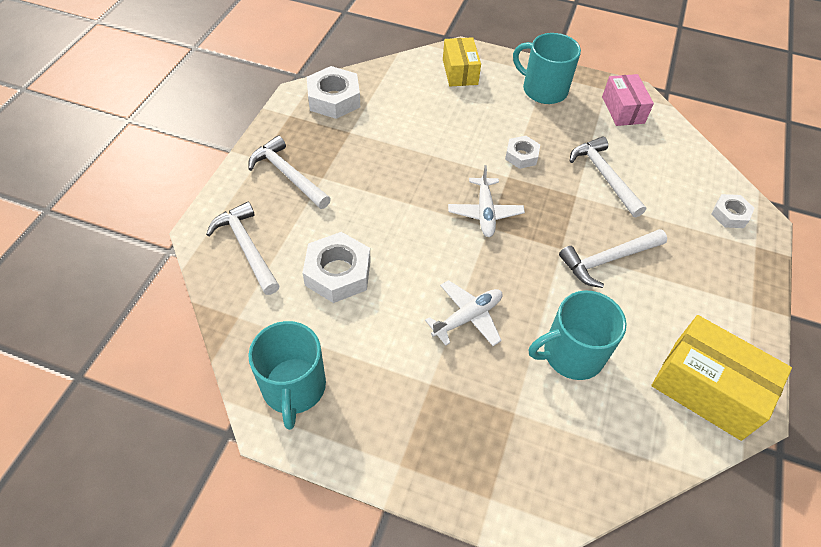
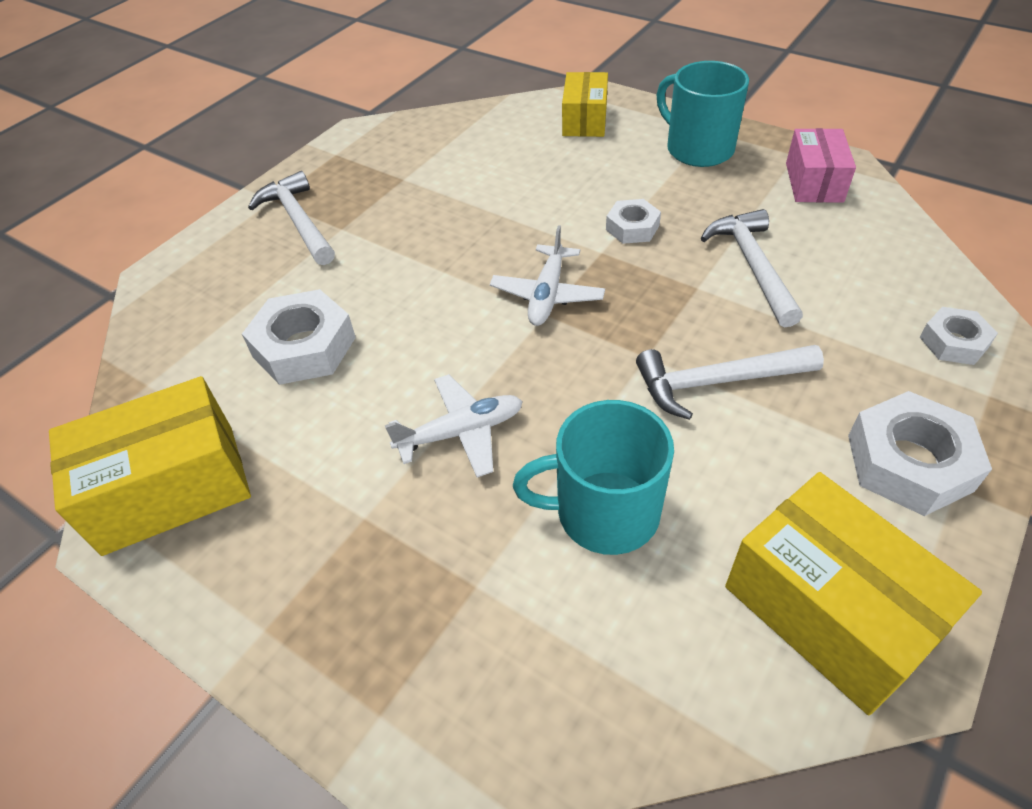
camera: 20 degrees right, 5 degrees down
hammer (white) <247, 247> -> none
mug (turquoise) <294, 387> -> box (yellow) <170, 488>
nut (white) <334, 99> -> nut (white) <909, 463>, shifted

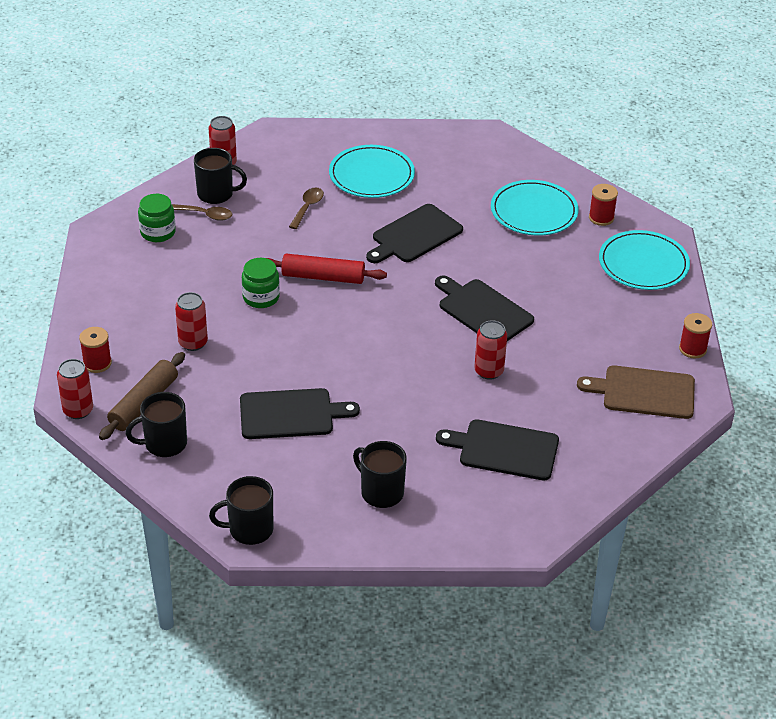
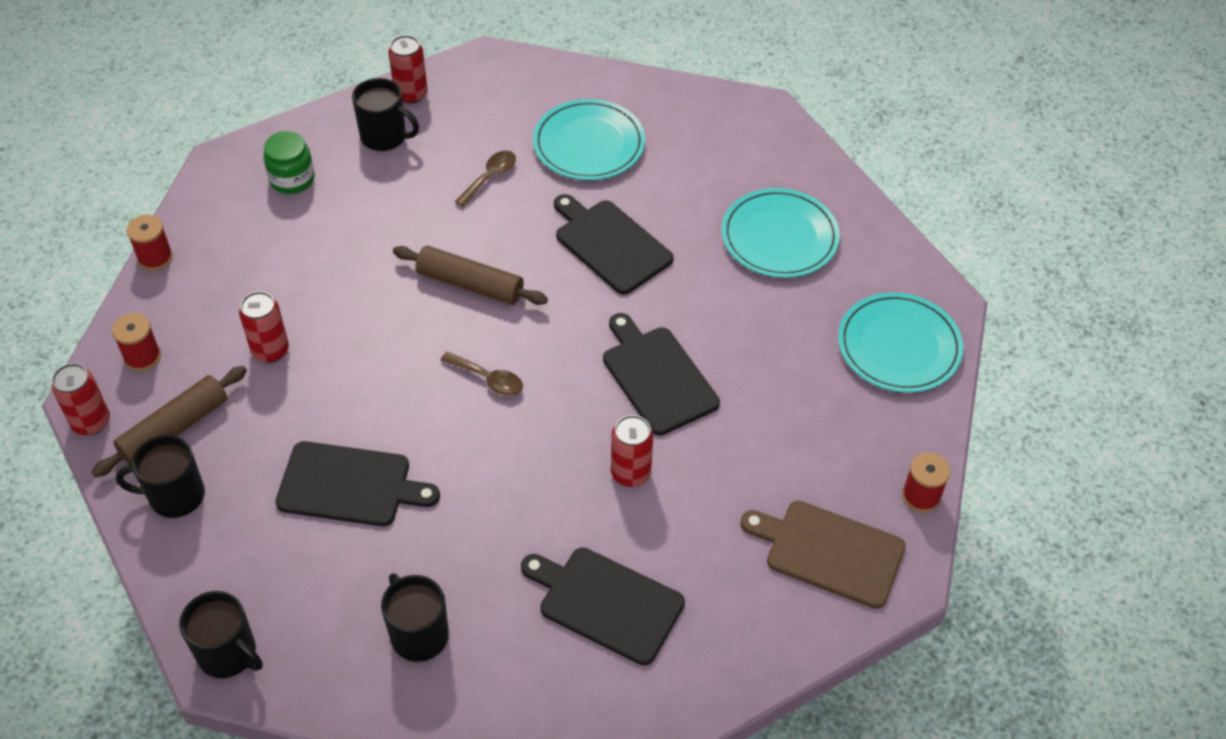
camera: 15 degrees right, 10 degrees up
spoon (brown) <206, 215> -> spoon (brown) <488, 379>, shifted
mug (black) <249, 529> -> mug (black) <228, 653>, 150 degrees counterclockwise
jar (green) <261, 297> -> none
rolling pin (red) <323, 277> -> rolling pin (brown) <470, 284>
cutting board (black) <414, 235> -> cutting board (black) <610, 244>, 75 degrees clockwise
spool (red) <601, 218> -> spool (red) <155, 258>, shifted

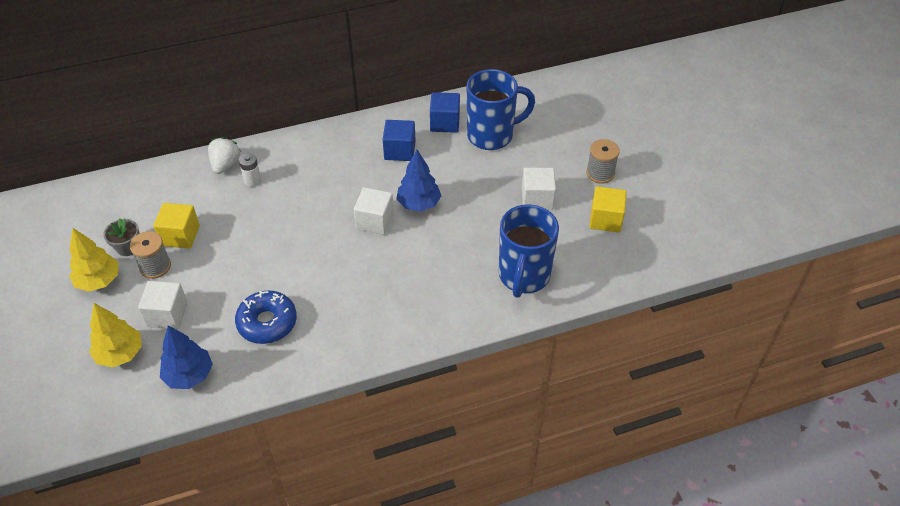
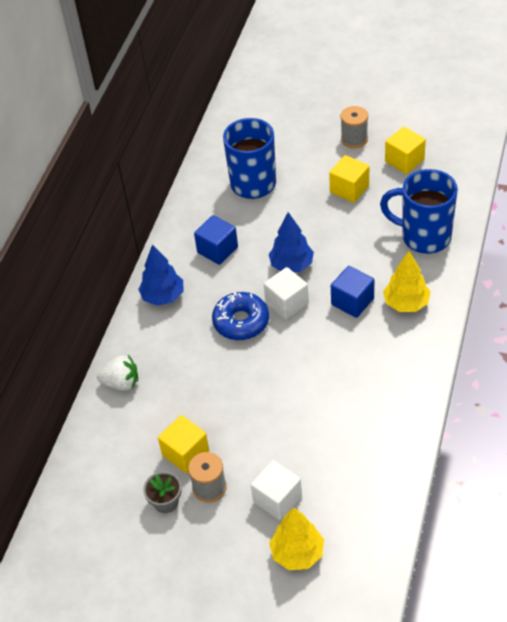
camera: 50 degrees left, 0 degrees up
tree (yellow) <99, 281> -> tree (yellow) <406, 303>, shifted
tree (blue) <189, 375> -> tree (blue) <163, 296>, shifted
strawberry (white) <225, 165> -> strawberry (white) <121, 383>, 135 degrees clockwise
donut (blue) <267, 322> -> donut (blue) <241, 322>, shifted
battery (white) <252, 180> -> none
cube (blue) <445, 123> -> cube (blue) <352, 301>, shifted
mug (blue) <523, 277> -> mug (blue) <424, 237>, 150 degrees clockwise
cube (white) <537, 199> -> cube (yellow) <349, 189>

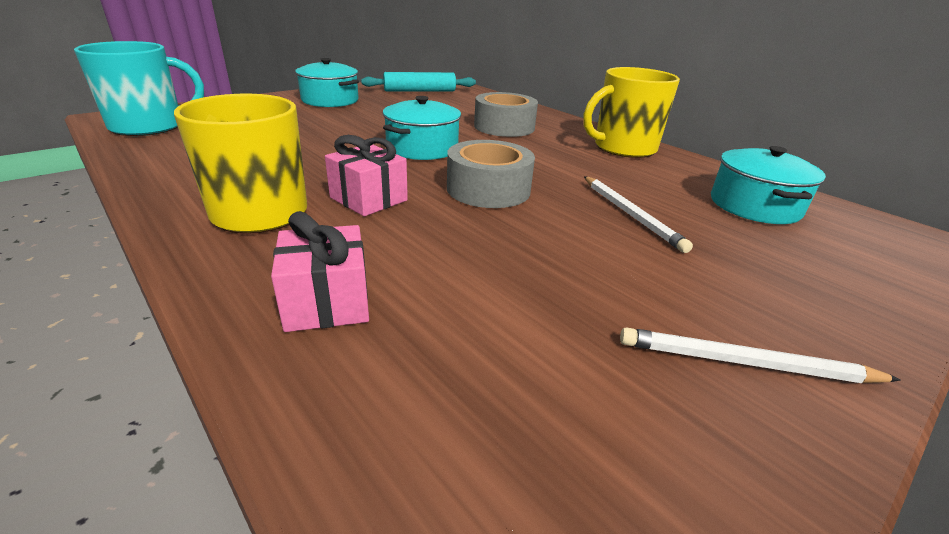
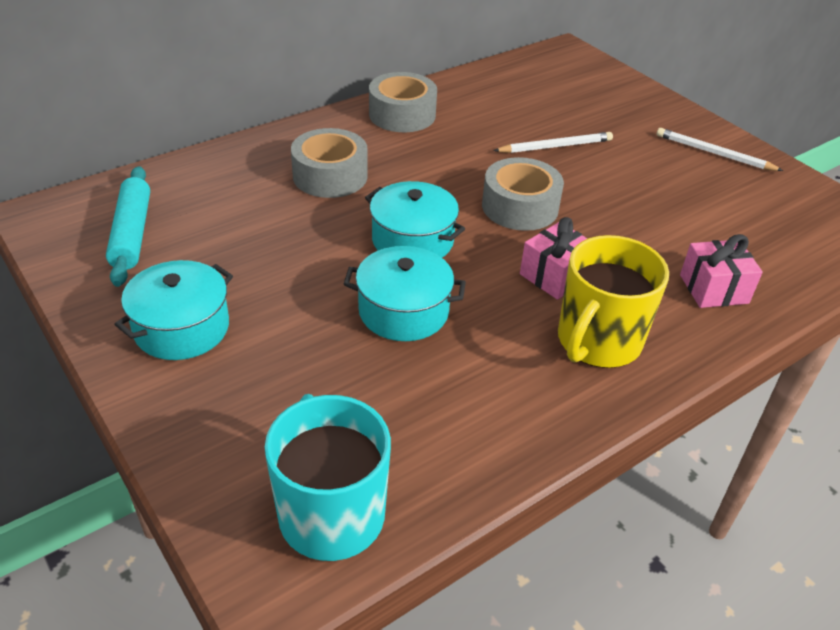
camera: 85 degrees left, 10 degrees up
mug (yellow) <623, 148> -> tape (grey) <402, 114>
pencil (white) <746, 363> -> pencil (white) <714, 153>, 105 degrees clockwise
pot (turquoise) <754, 206> -> pot (turquoise) <403, 311>, shifted

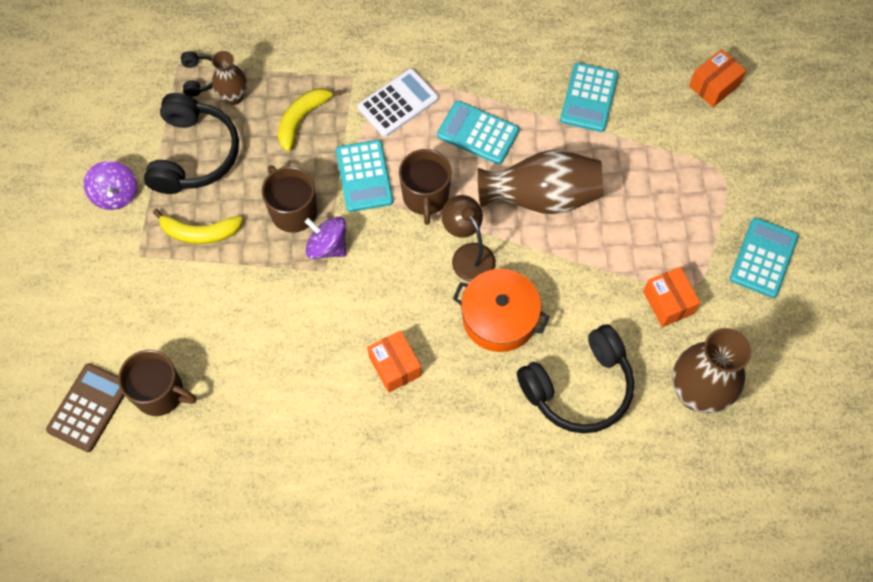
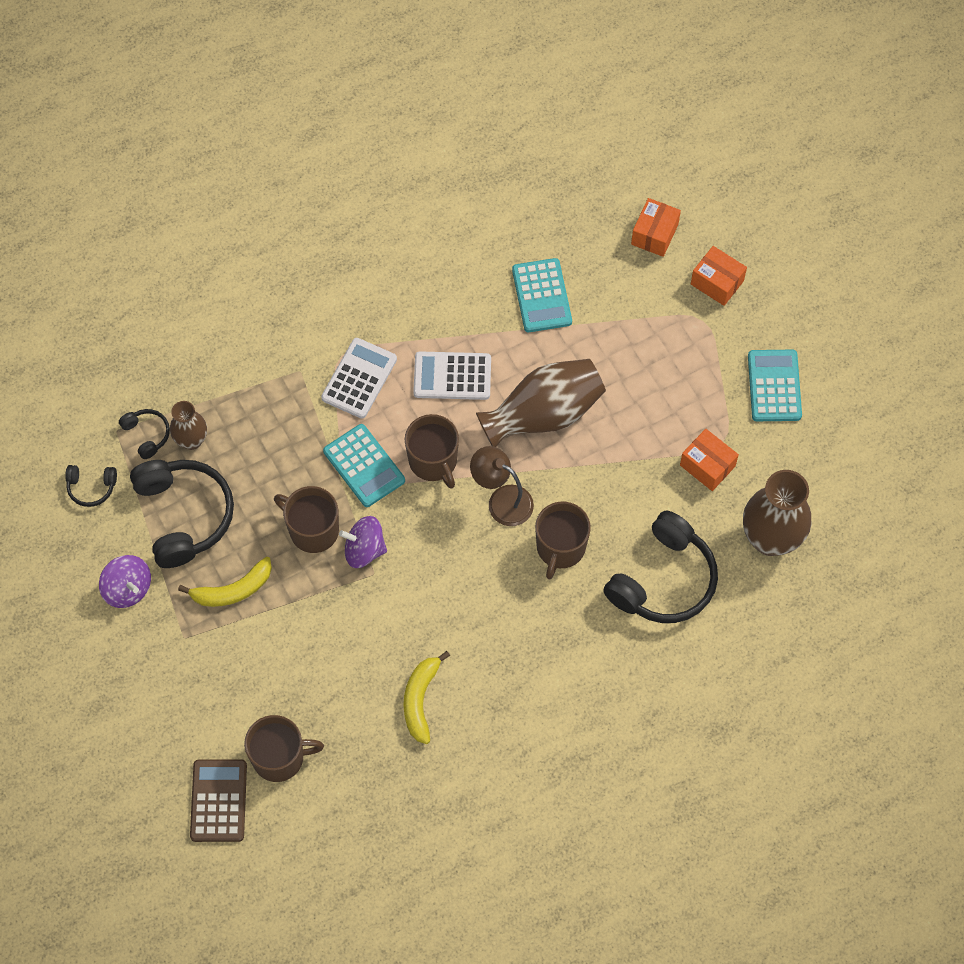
camera: 25 degrees left, 0 degrees up
banana (yellow) <302, 119> -> banana (yellow) <420, 700>, shifted
box (orange) <395, 366> -> box (orange) <717, 282>, shifted
calculator (turquoise) <478, 133> -> calculator (white) <452, 376>
pot (orange) <499, 318> -> mug (brown) <560, 547>
none -> headphones (black) <91, 487>

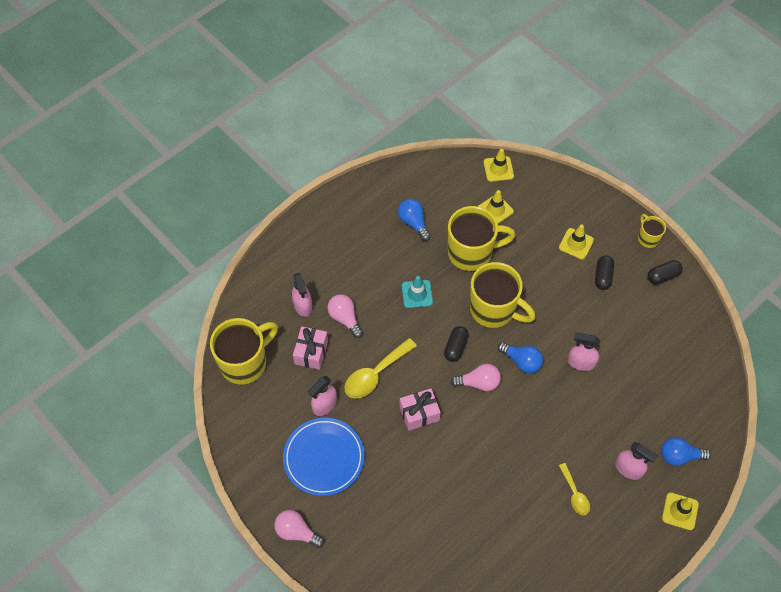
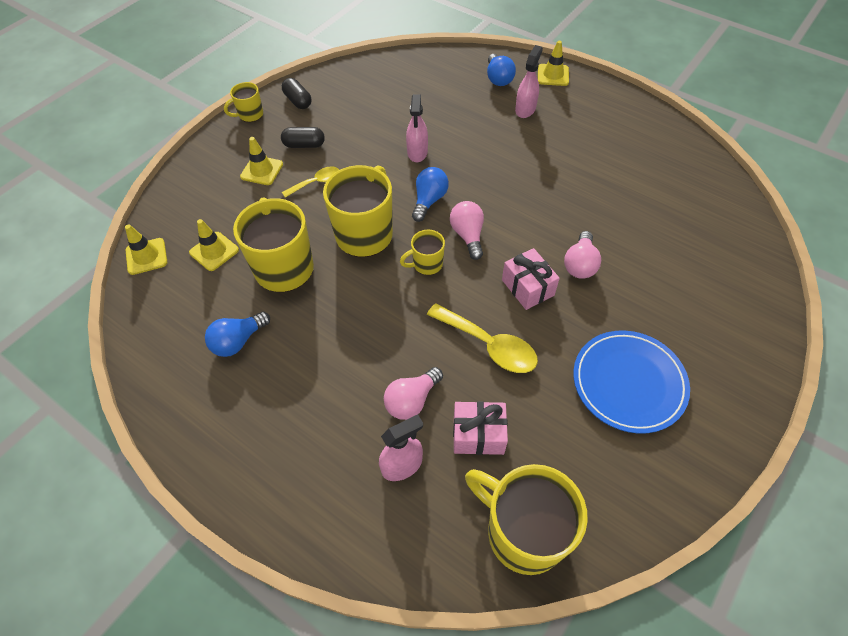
camera: 100 degrees left, 5 degrees down
light bulb (pink) <296, 532> -> light bulb (pink) <580, 264>, shifted
spray bottle (pink) <324, 405> -> none
traffic cone (turquoise) <417, 294> -> none
capsule (black) <455, 347> -> mug (yellow) <426, 264>
spoon (yellow) <575, 494> -> spoon (yellow) <316, 182>, shifted

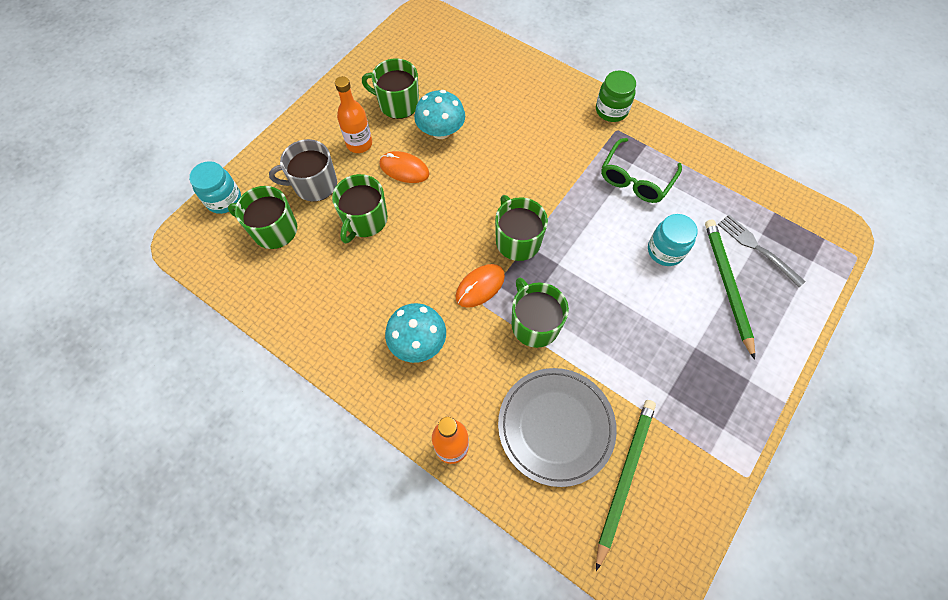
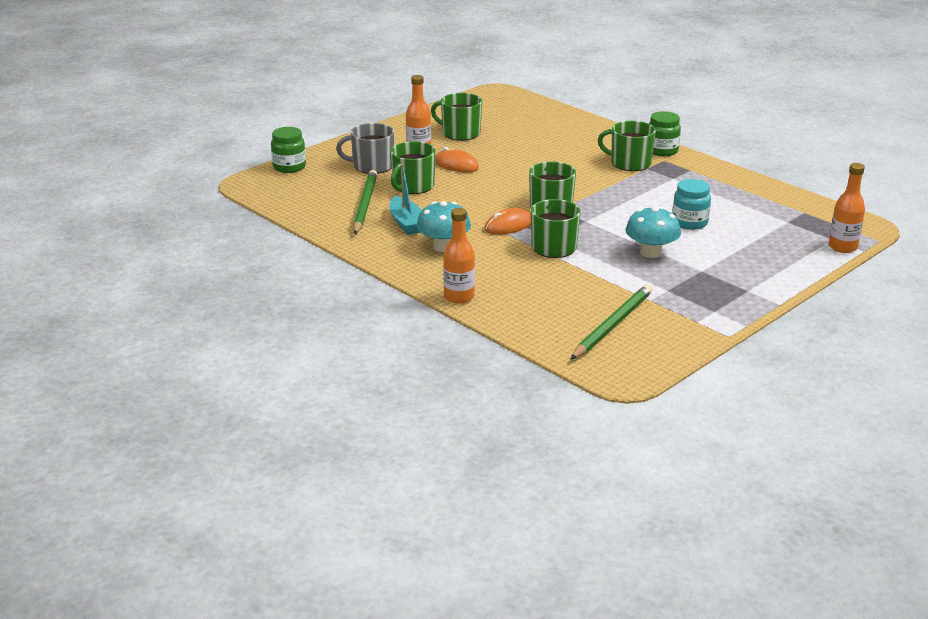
camera: 10 degrees right, 35 degrees down
jar (turquoise) <224, 199> -> jar (green) <289, 167>
mug (green) <273, 230> -> mug (green) <629, 163>, shifted
mushroom (turquoise) <441, 131> -> mushroom (turquoise) <651, 252>, shifted
plate (grey) <556, 426> -> none
glasses (green) <635, 179> -> none
pencil (green) <727, 285> -> pencil (green) <364, 205>, shifted
fork (grey) <756, 248> -> none
none -> boat (turquoise) <406, 223>
none -> bottle (orange) <842, 247>

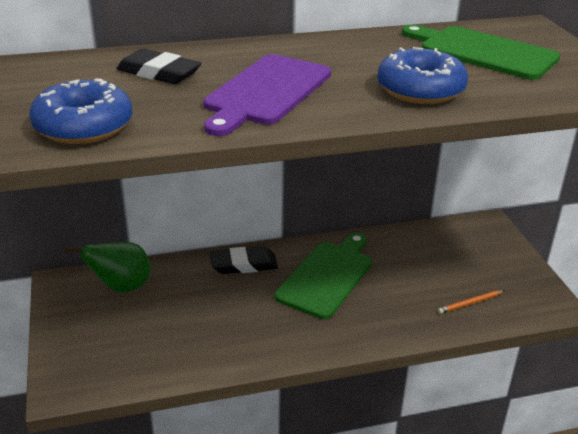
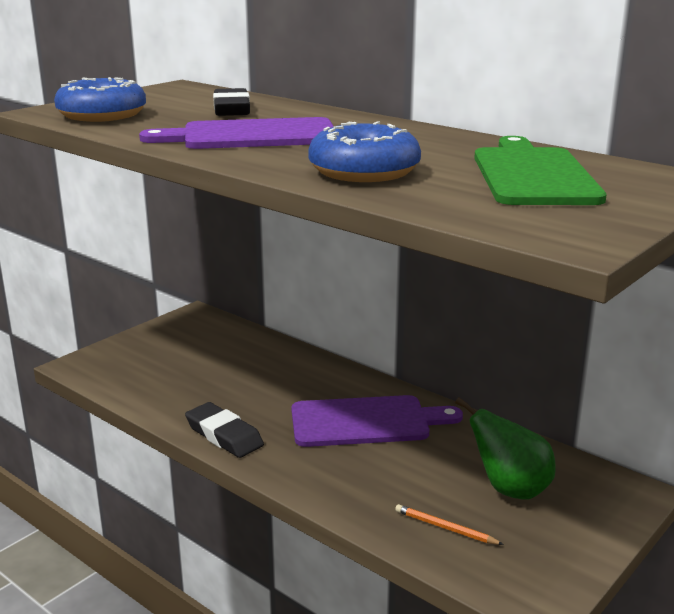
camera: 55 degrees right, 10 degrees down
pear (green) <121, 287> -> pear (green) <510, 489>, shifted
eraser (black) <244, 264> -> eraser (black) <224, 435>, shifted
cutting board (green) <327, 276> -> cutting board (purple) <366, 422>

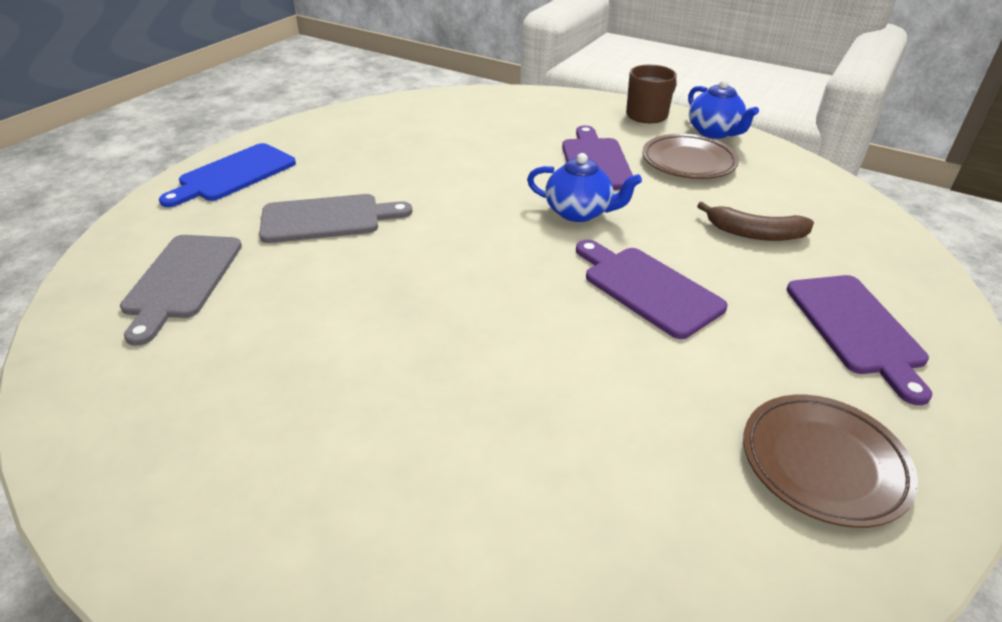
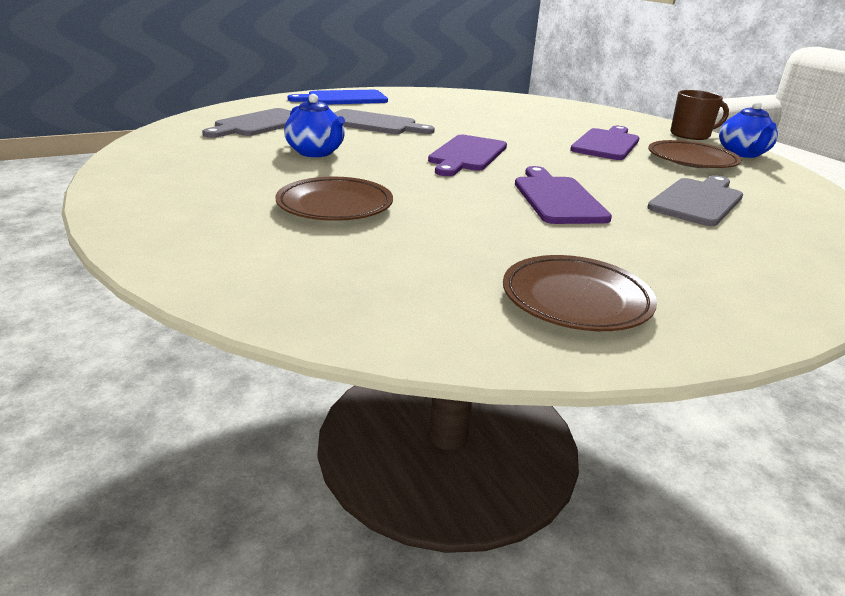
camera: 30 degrees right, 10 degrees down
teapot (blue) <579, 212> -> teapot (blue) <316, 152>, shifted
banana (brown) <754, 233> -> cutting board (grey) <697, 201>
cutting board (purple) <857, 328> -> cutting board (purple) <467, 155>, shifted
none -> plate (brown) <335, 206>

